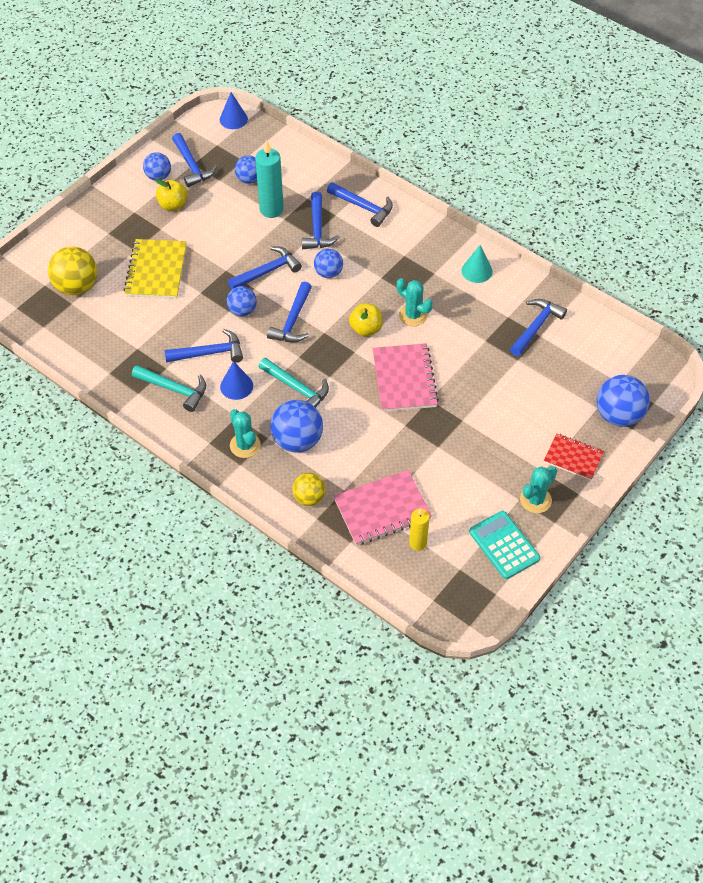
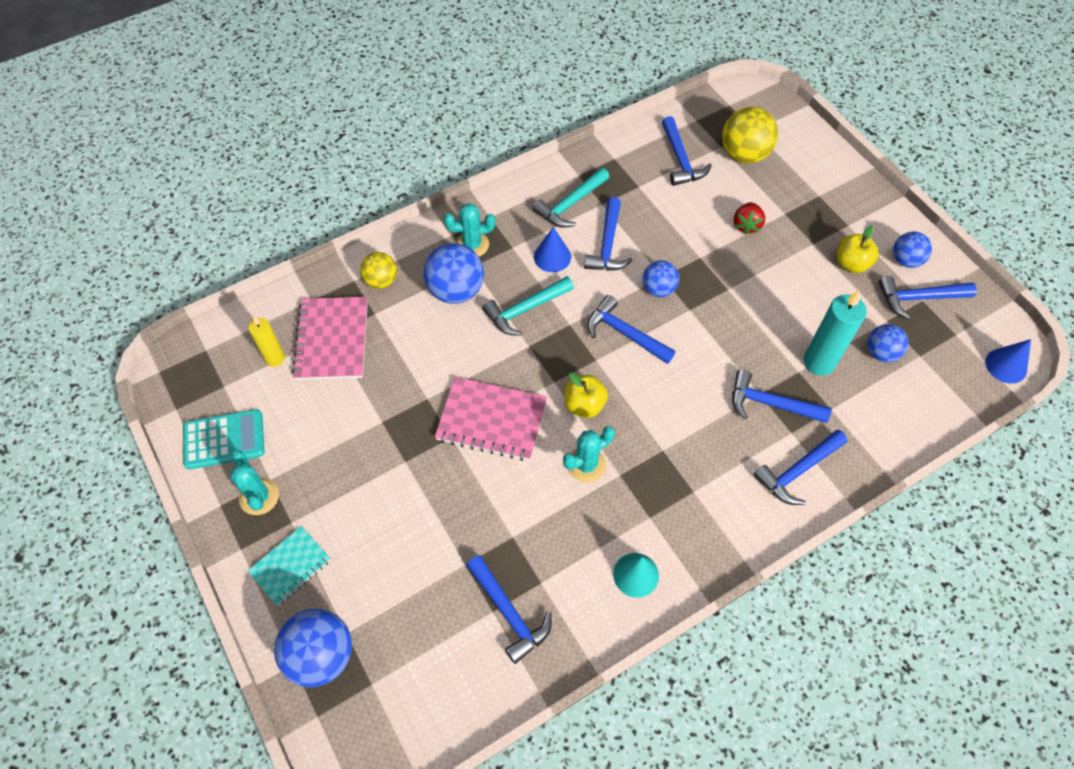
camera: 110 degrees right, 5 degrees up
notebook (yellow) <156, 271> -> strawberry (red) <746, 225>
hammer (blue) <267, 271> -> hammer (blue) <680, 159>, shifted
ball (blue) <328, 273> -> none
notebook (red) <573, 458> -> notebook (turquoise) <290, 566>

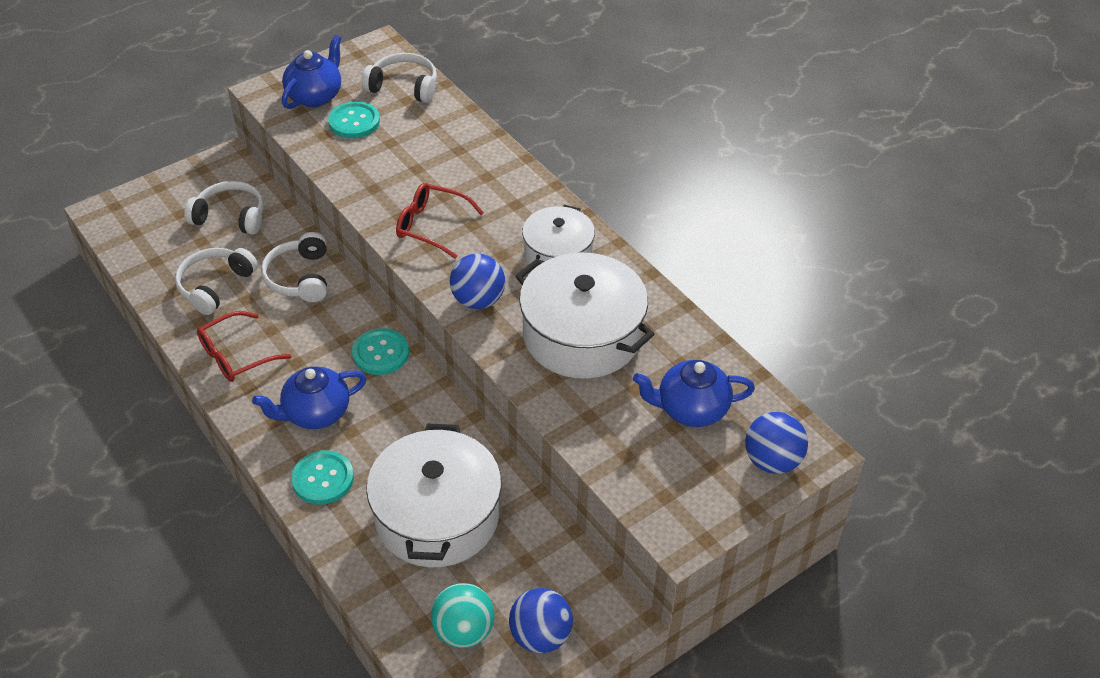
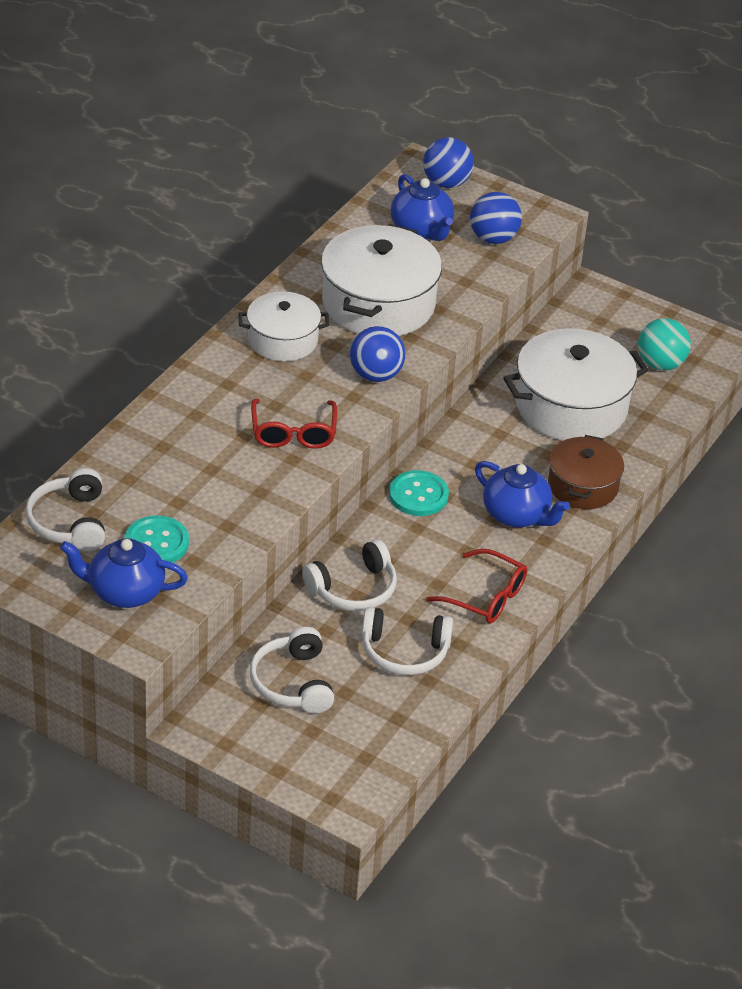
camera: 115 degrees left, 5 degrees down
button (turquoise) <323, 479> -> pot (brown) <582, 486>
ball (blue) <540, 636> -> ball (blue) <493, 238>, shifted

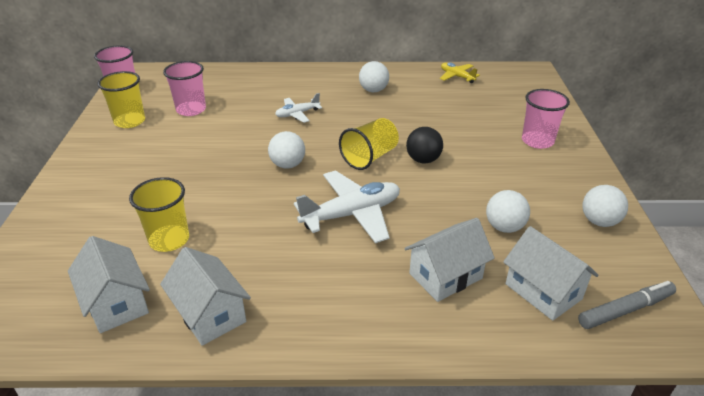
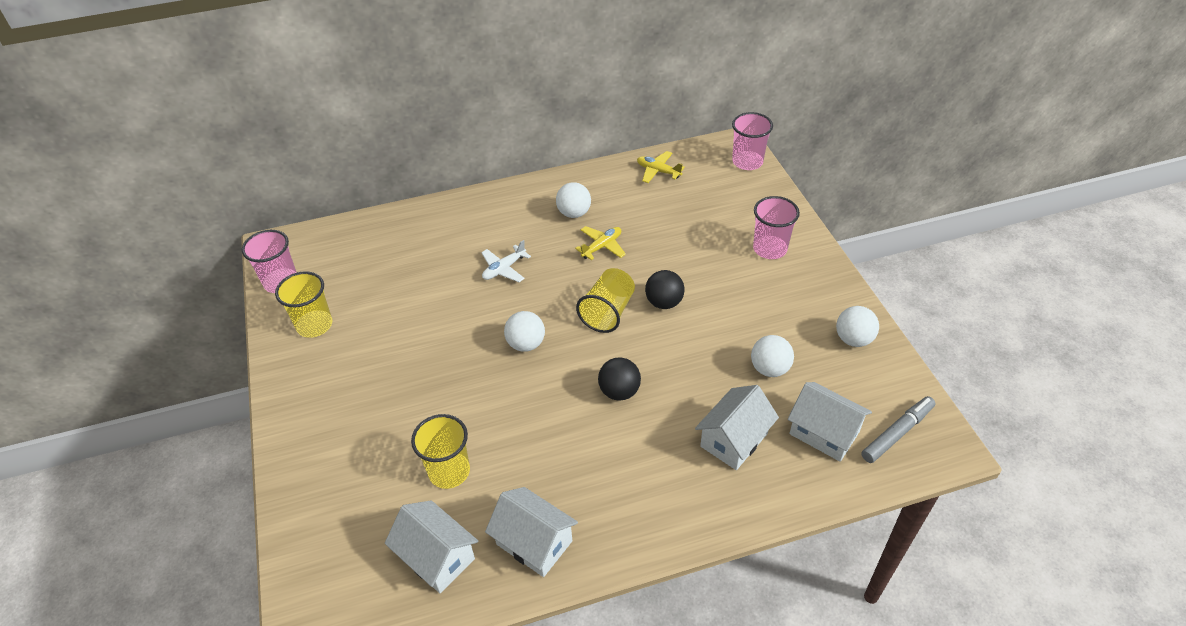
camera: 15 degrees left, 10 degrees up
cup (pink) <191, 110> -> cup (pink) <747, 162>, shifted
plane (white) <352, 214> -> ball (black) <619, 391>
none -> plane (yellow) <602, 246>

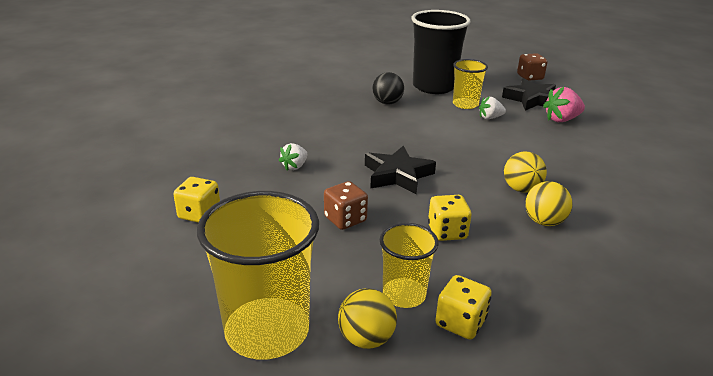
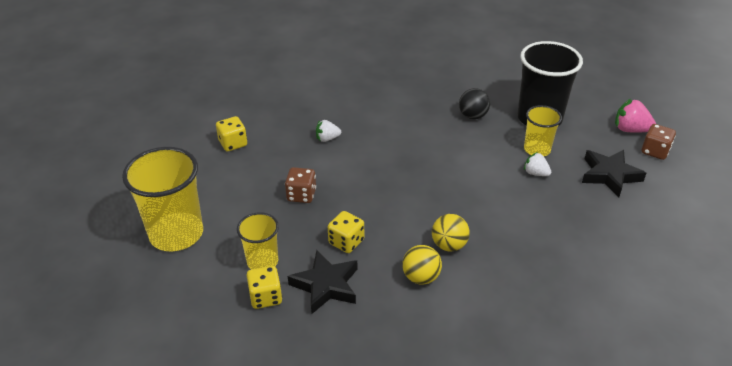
camera: 45 degrees right, 10 degrees up
ball (yellow) <366, 339> -> none
star (black) <397, 175> -> star (black) <326, 285>, shifted
strawberry (pink) <561, 119> -> strawberry (pink) <630, 130>, shifted

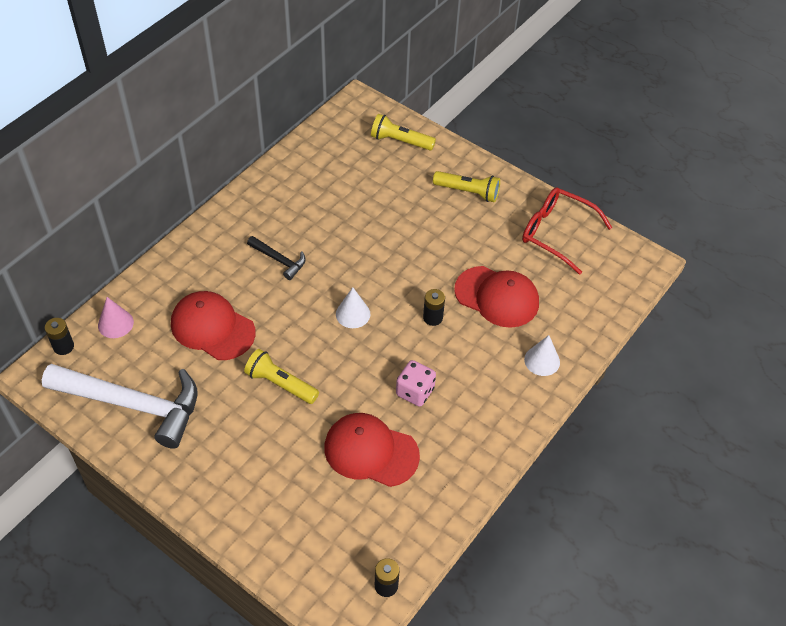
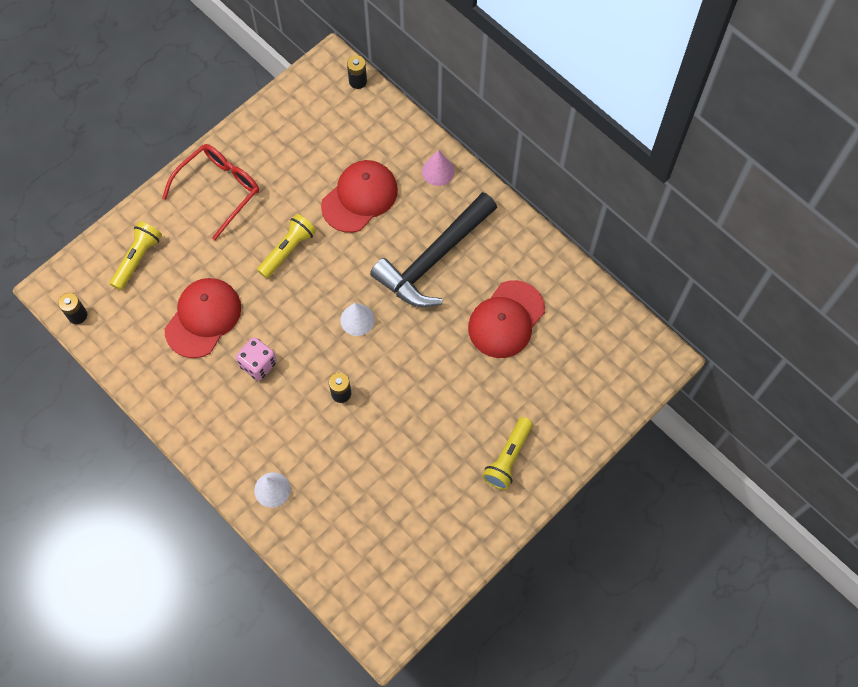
camera: 100 degrees right, 15 degrees up
hammer (white) <133, 404> -> none
cone (pink) <115, 323> -> cone (pink) <438, 171>, shifted
hammer (black) <279, 260> -> hammer (black) <434, 259>, x2.19
flashlight (yellow) <400, 141> -> flashlight (yellow) <137, 259>, shifted
cap (red) <497, 297> -> cap (red) <506, 319>, shifted
glasses (red) <556, 233> -> glasses (red) <219, 190>, shifted

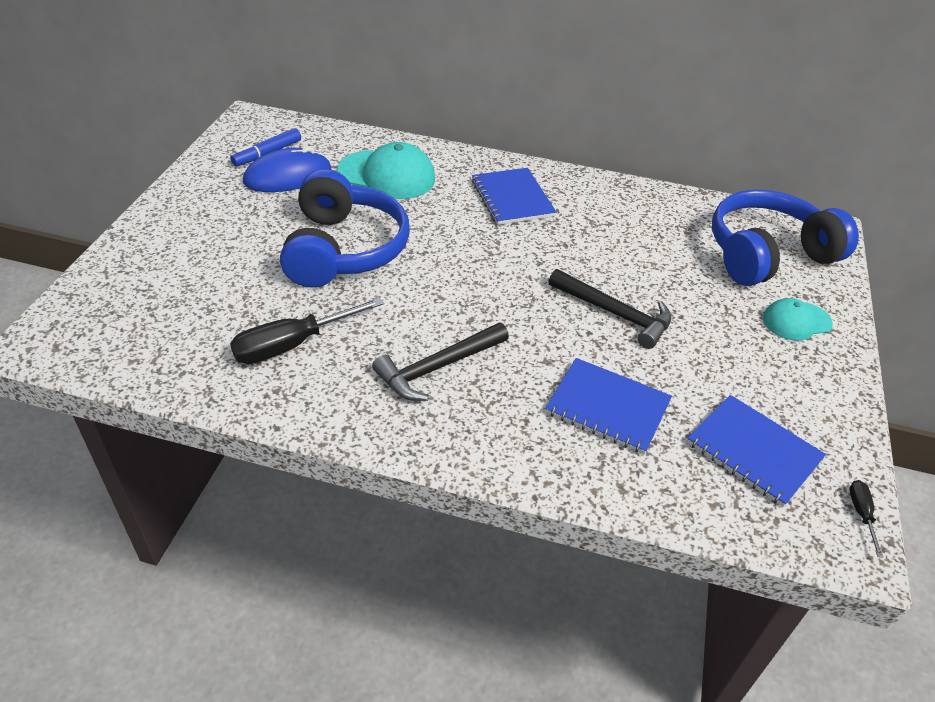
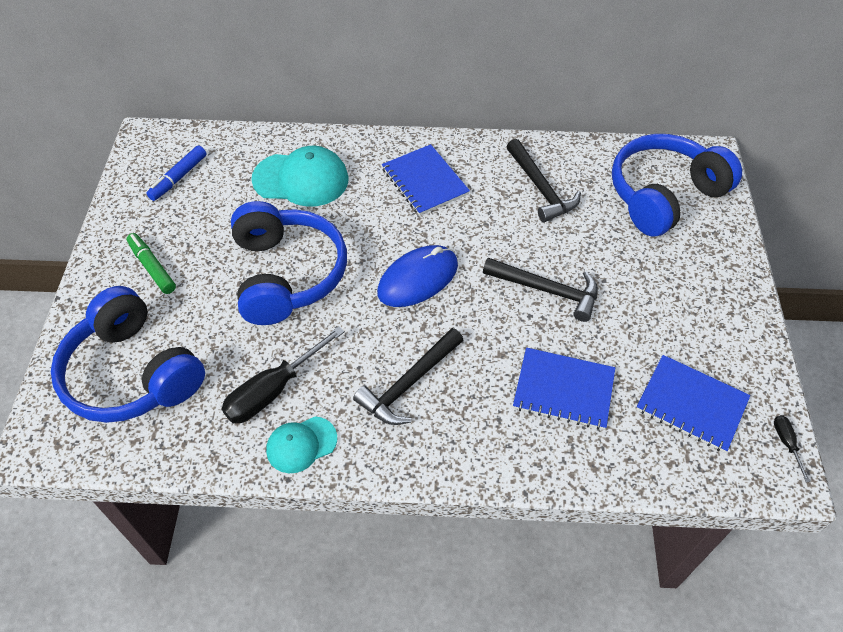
camera: 10 degrees left, 10 degrees up
mouse (blue) <288, 176> -> mouse (blue) <418, 279>, shifted
cap (turquoise) <796, 321> -> cap (turquoise) <301, 444>, shifted
none -> headphones (blue) <133, 373>
none -> marker (green) <152, 268>
none -> hammer (black) <540, 188>

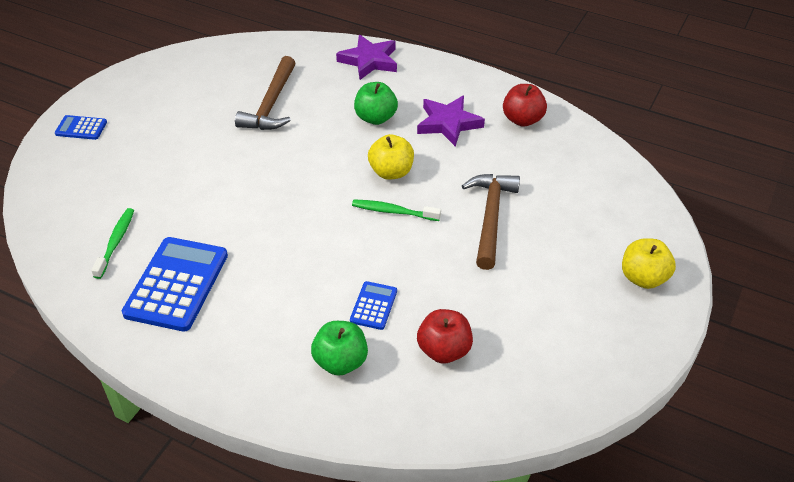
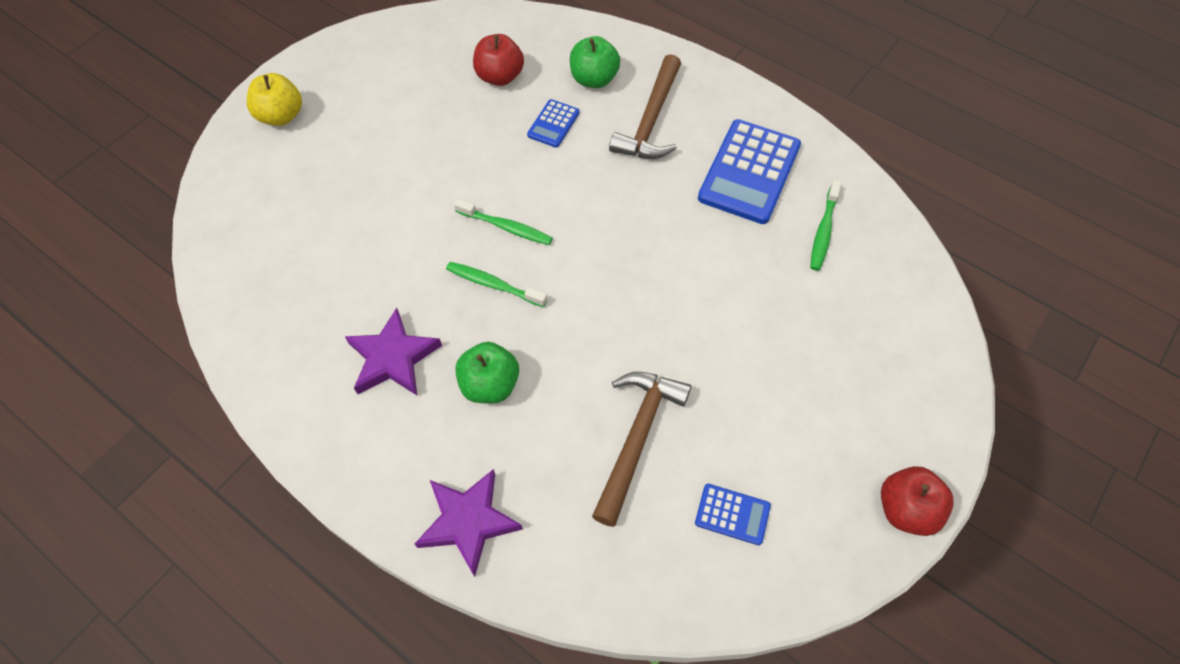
camera: 170 degrees left, 15 degrees up
calculator (blue) <81, 128> -> calculator (blue) <732, 514>, shifted
apple (yellow) <391, 172> -> toothbrush (green) <493, 285>
hammer (brown) <490, 217> -> hammer (brown) <650, 120>, shifted
apple (red) <522, 120> -> apple (red) <906, 509>, shifted

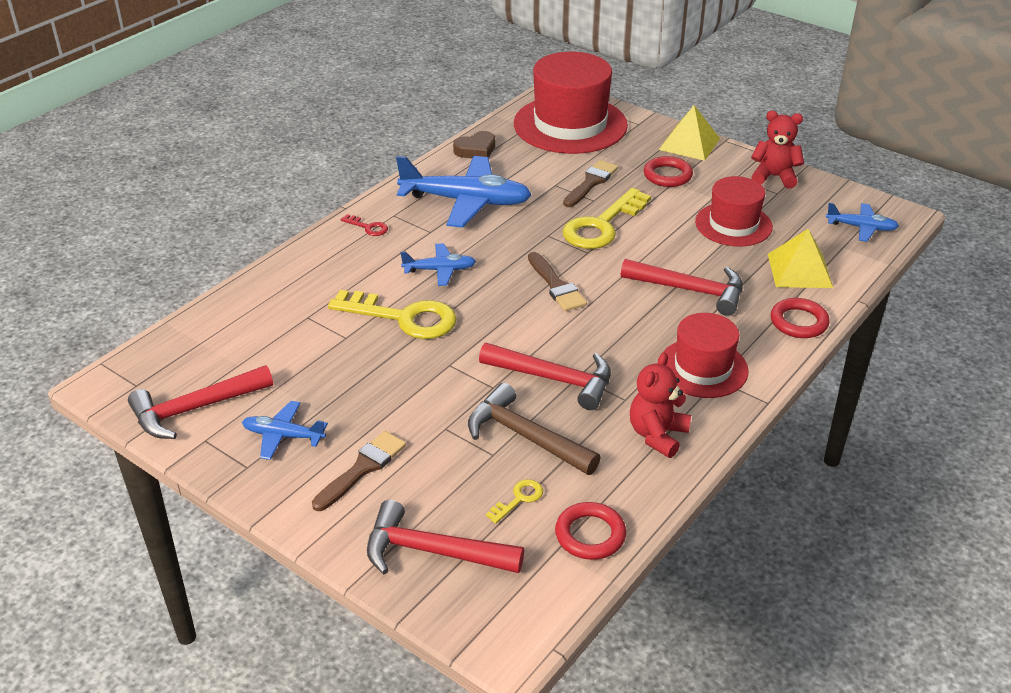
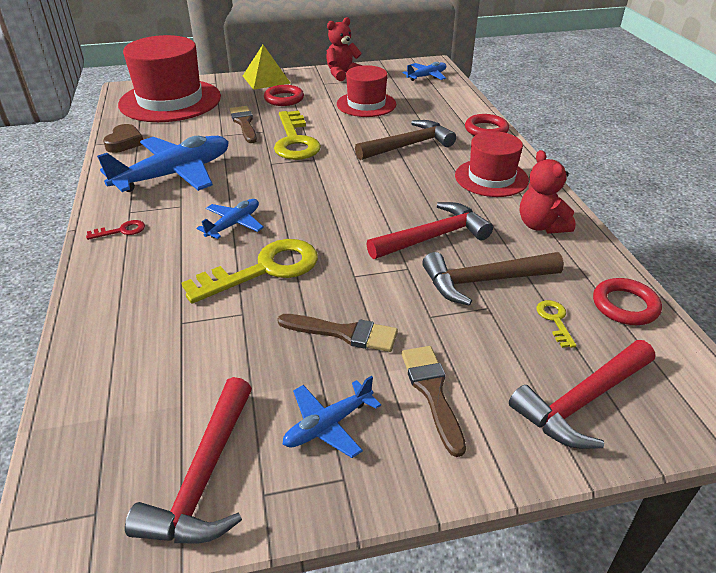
camera: 50 degrees left, 0 degrees up
brush (brown) <556, 285> -> brush (brown) <343, 333>, shifted
hammer (red) <690, 290> -> hammer (brown) <408, 145>
pyramid (yellow) <800, 270> -> none

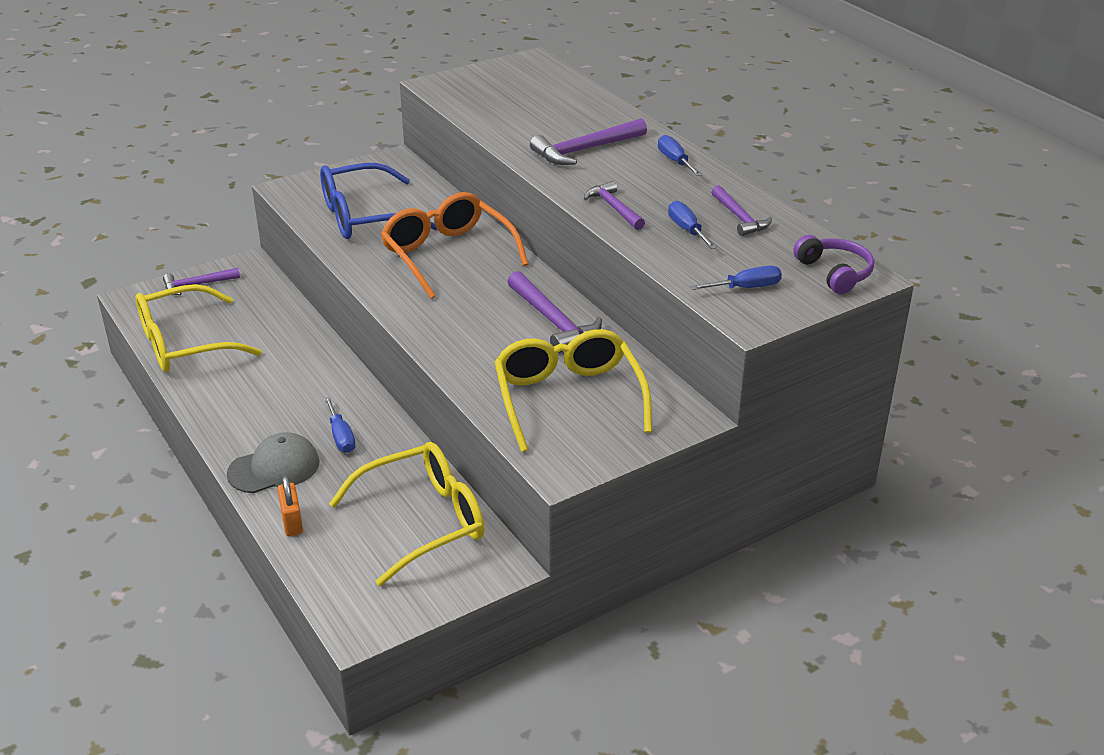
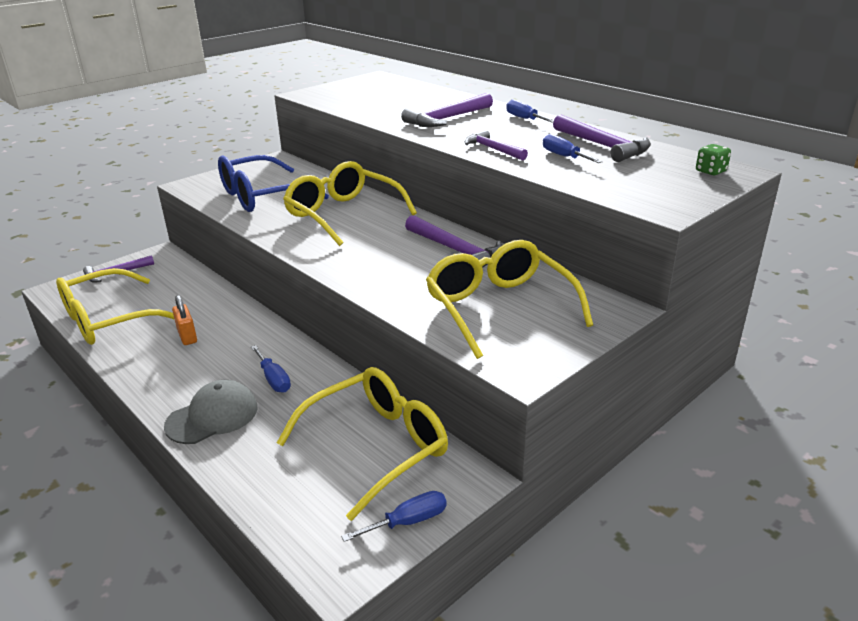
camera: 10 degrees left, 5 degrees down
padlock (orange) <292, 522> -> padlock (orange) <187, 336>, shifted
glasses (orange) <447, 254> -> glasses (yellow) <343, 214>
screwdriver (blue) <746, 288> -> screwdriver (blue) <408, 521>, shifted
hammer (purple) <740, 218> -> hammer (purple) <602, 146>, x1.53
headphones (purple) <834, 273> -> dice (green) <710, 171>

